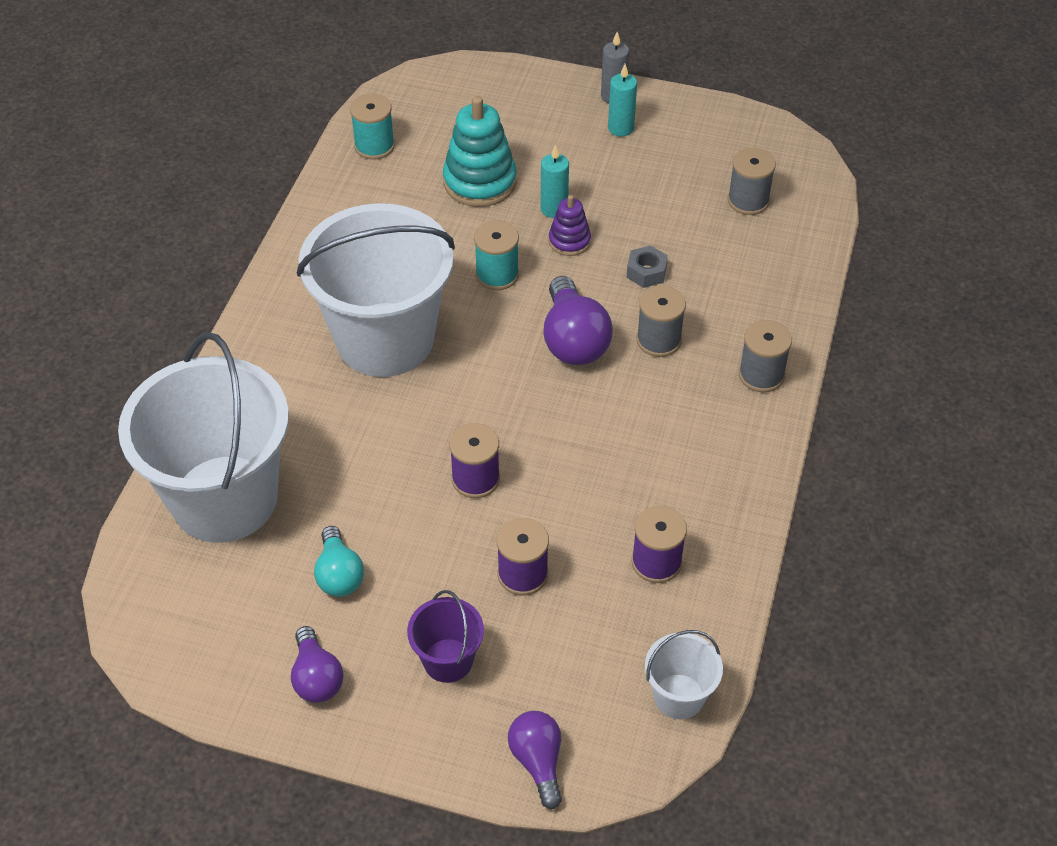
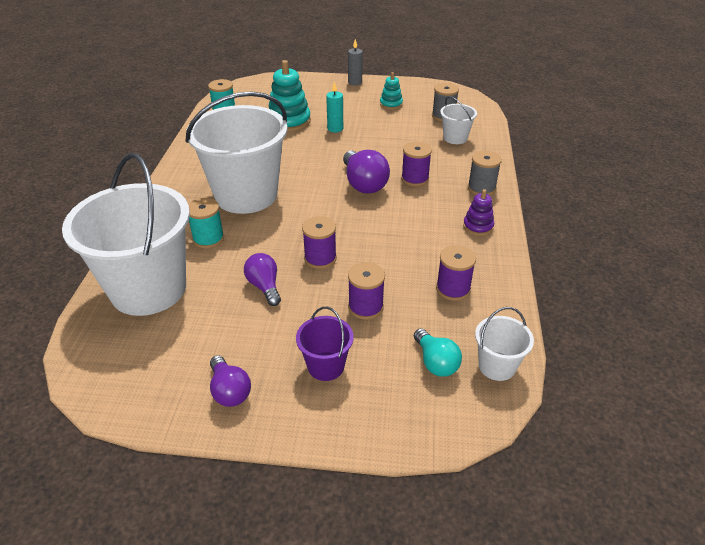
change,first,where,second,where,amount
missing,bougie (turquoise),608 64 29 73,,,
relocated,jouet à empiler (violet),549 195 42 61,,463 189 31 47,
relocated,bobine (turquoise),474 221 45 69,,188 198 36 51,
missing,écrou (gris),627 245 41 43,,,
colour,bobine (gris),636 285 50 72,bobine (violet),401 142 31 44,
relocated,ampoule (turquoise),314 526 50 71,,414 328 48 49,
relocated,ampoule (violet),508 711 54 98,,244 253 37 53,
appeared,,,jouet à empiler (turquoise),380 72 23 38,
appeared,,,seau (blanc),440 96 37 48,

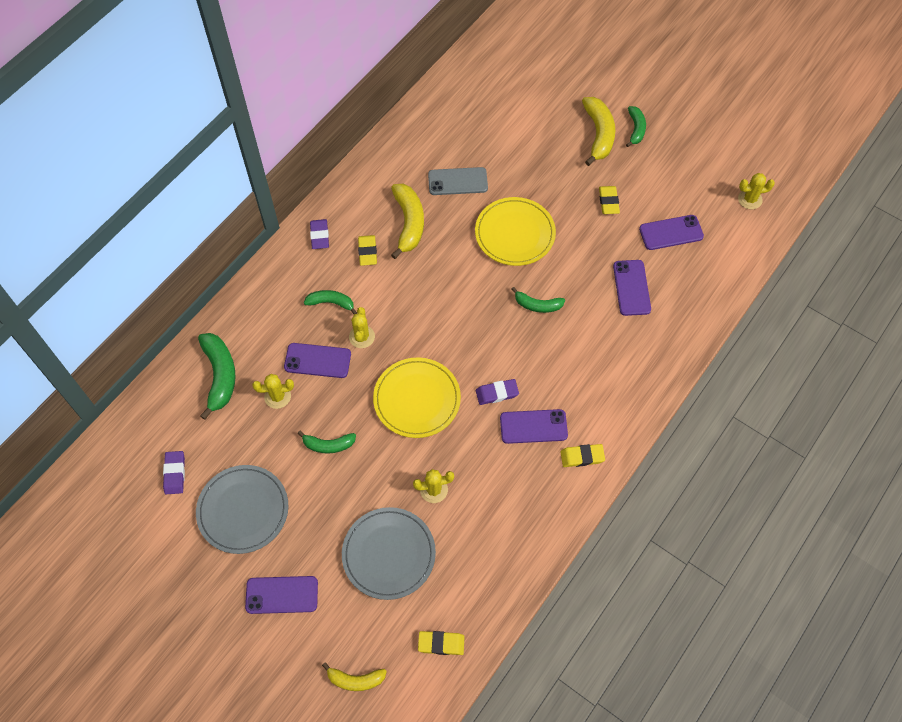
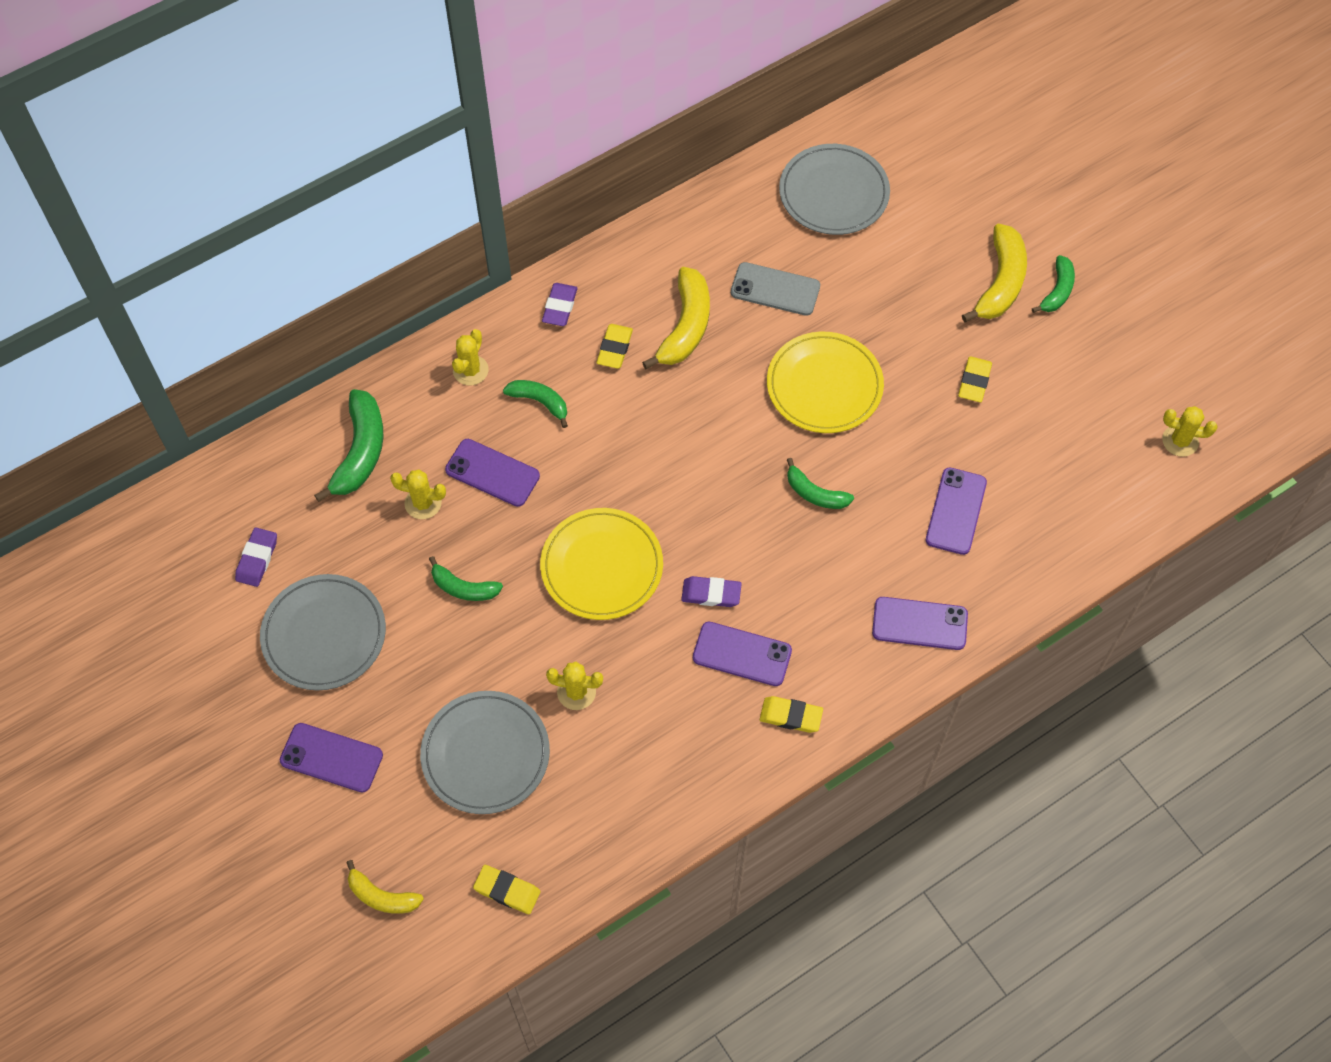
change,first,where,second,where,amount
relocated,téléphone (violet),639 215 65 35,,872 597 96 53,
relocated,cactus (jaune),349 307 26 41,,452 329 37 56,
appeared,,,assiette (gris),779 144 111 91,

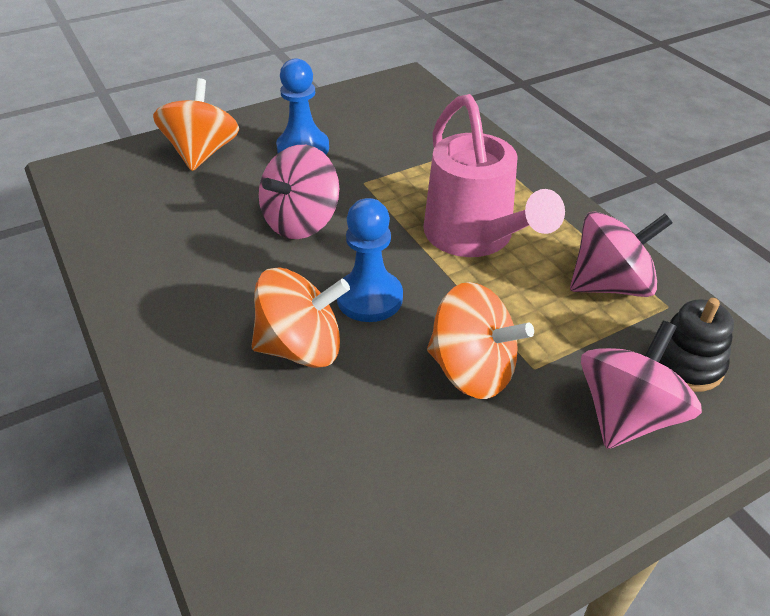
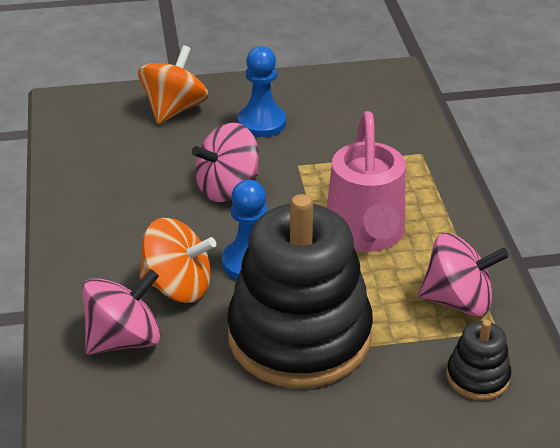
change,first,where,second,where,amount
exchanged,toupie (orange),427 282 107 117,jouet à empiler (noir),227 194 146 195,
relocated,toupie (rose),581 321 121 128,,82 269 79 86,

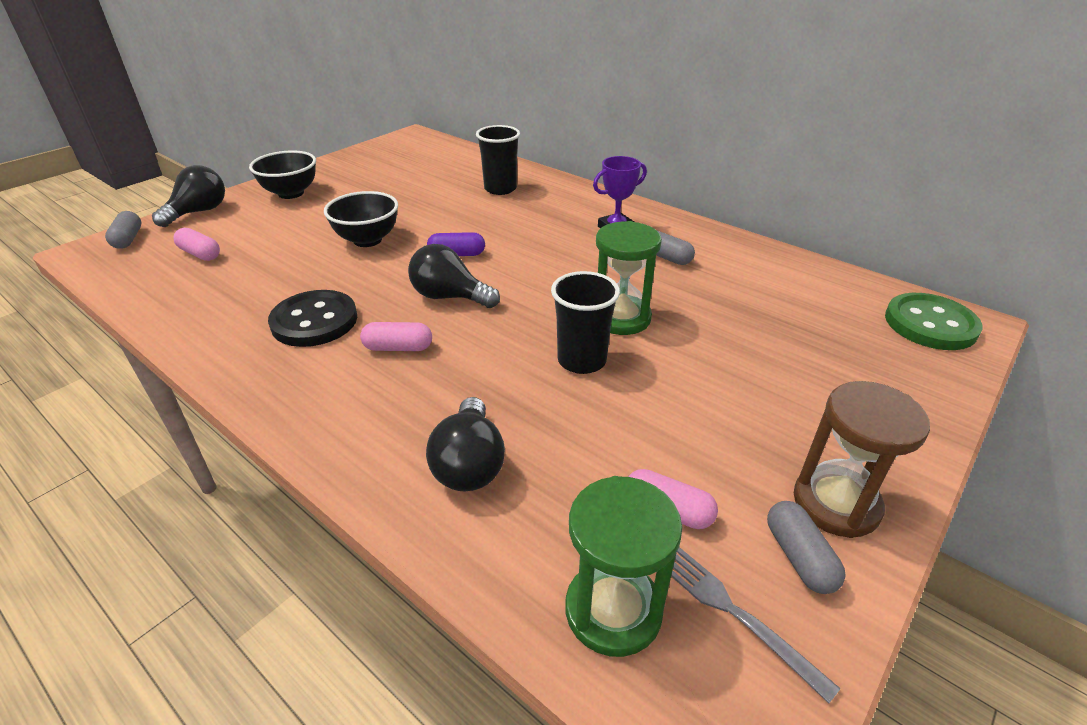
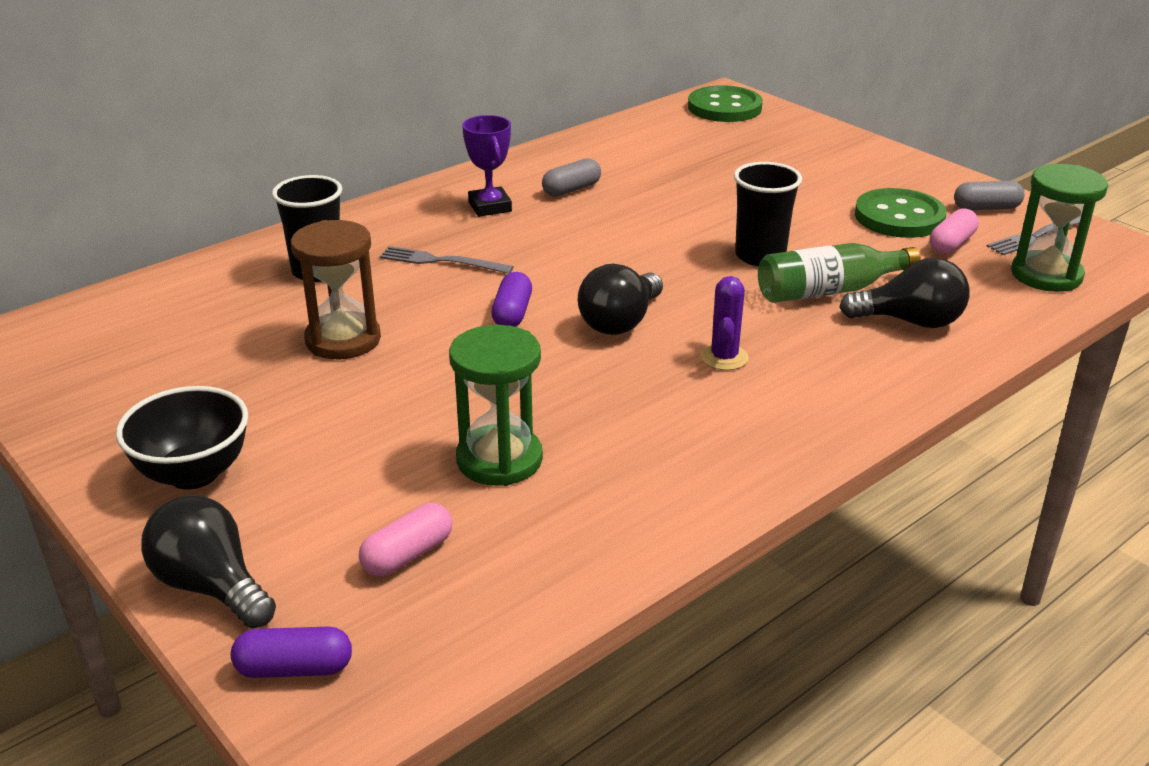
change,first,where,second,where,amount
missing,bol (noir),324 191 74 56,,,
colour,gélule (gris),105 211 36 38,gélule (violet),231 627 121 51,
relocated,sablier (vert),596 221 66 114,,449 325 94 161,
missing,bouton (noir),268 290 89 57,,,
exchanged,gélule (rose),360 322 72 29,cactus (violet),700 276 49 94,
relocated,sablier (marron),794 381 136 157,,291 220 90 139,
appeared,,,bouton (vert),855 188 92 50,
appeared,,,bouteille (vert),758 243 163 60,
appeared,,,fourchette (gris),380 246 134 28,

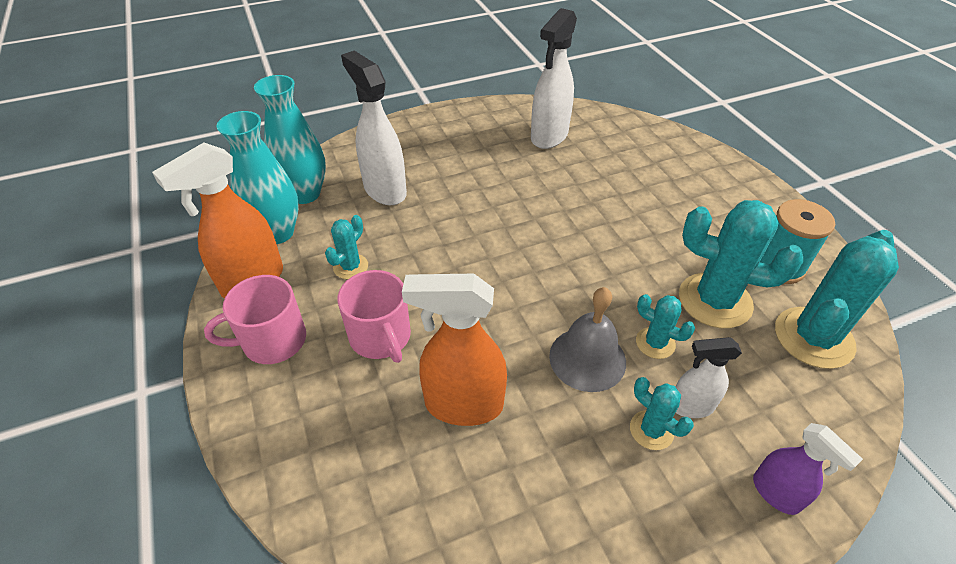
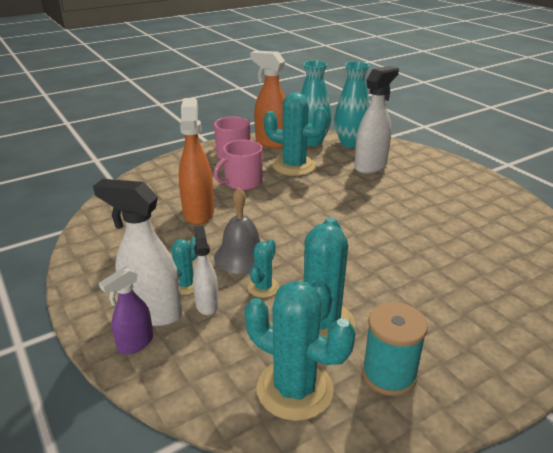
change,first,where,second,where,amount
relocated,vaporisateur (blanc),531 8 46 141,,93 179 89 147,
size,cactus (turquoise),325 215 43 64,,264 92 64 84,x1.96

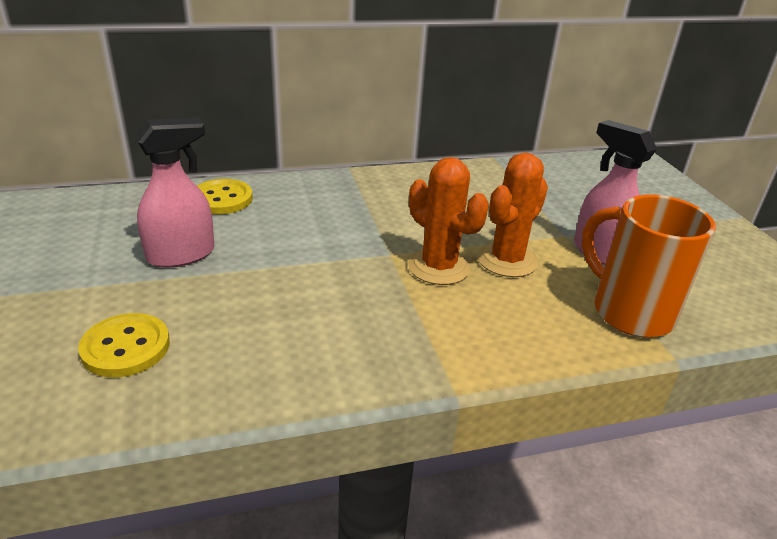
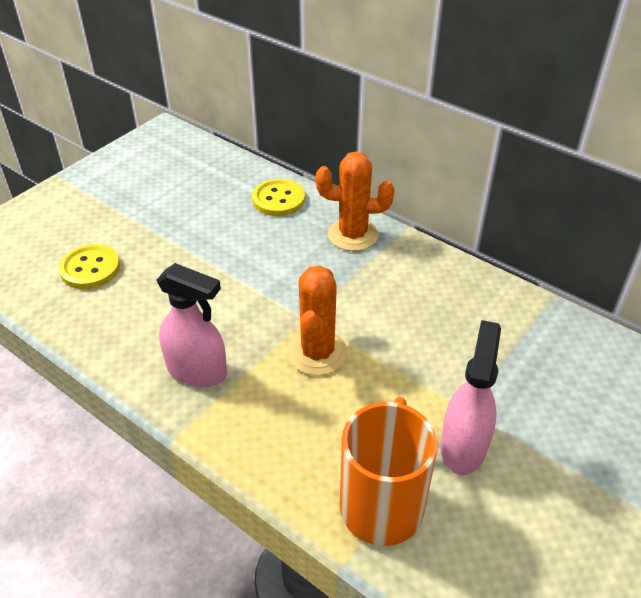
change,first,where,second,where,amount
relocated,vaporisateur (rose),134 118 81 150,,157 263 70 124,
relocated,cactus (orange),477 152 71 125,,316 151 78 100,

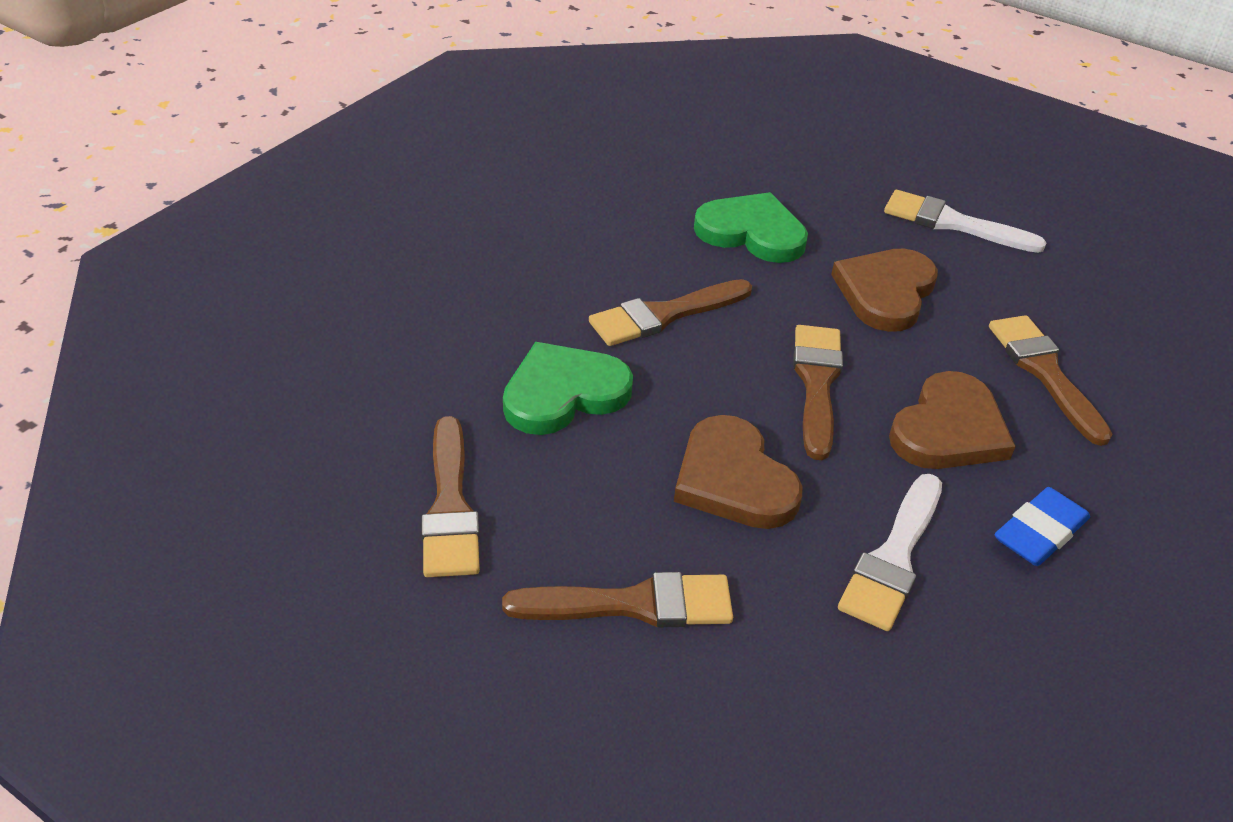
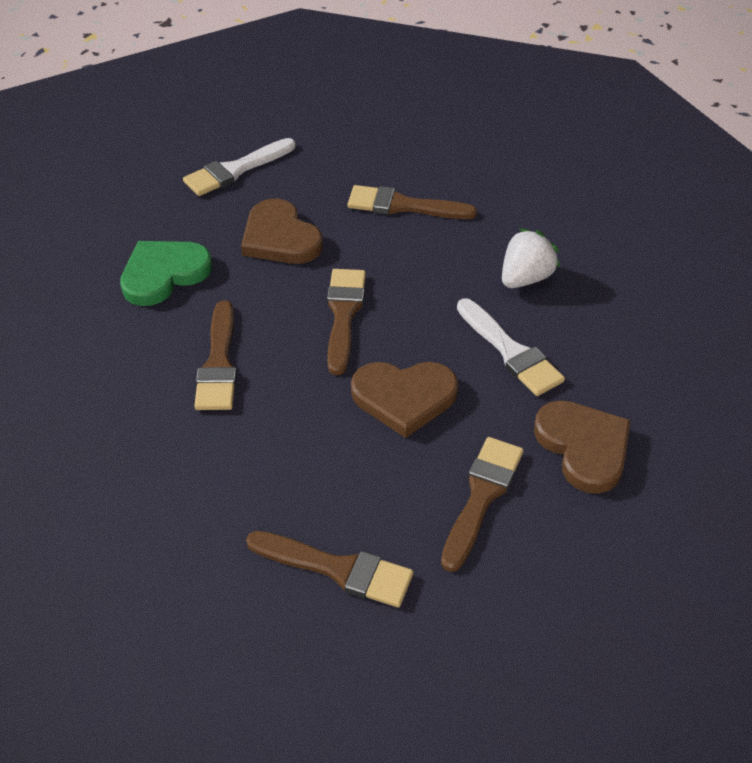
change,first,where,second,where,amount
spun,pinceau (marron),793 325 50 135,,327 269 39 106,60 degrees clockwise
missing,cœur (vert),503 342 130 93,,,
relocated,cœur (marron),889 371 127 98,,534 400 97 94,
exchanged,gomme (bleu),994 487 96 79,fraise (blanc),502 228 58 60,

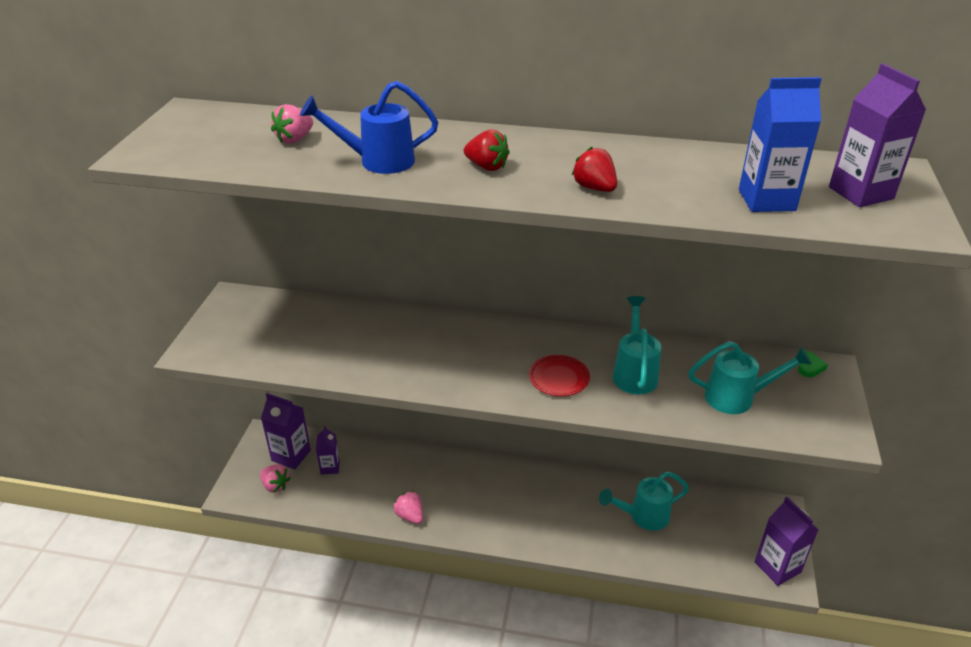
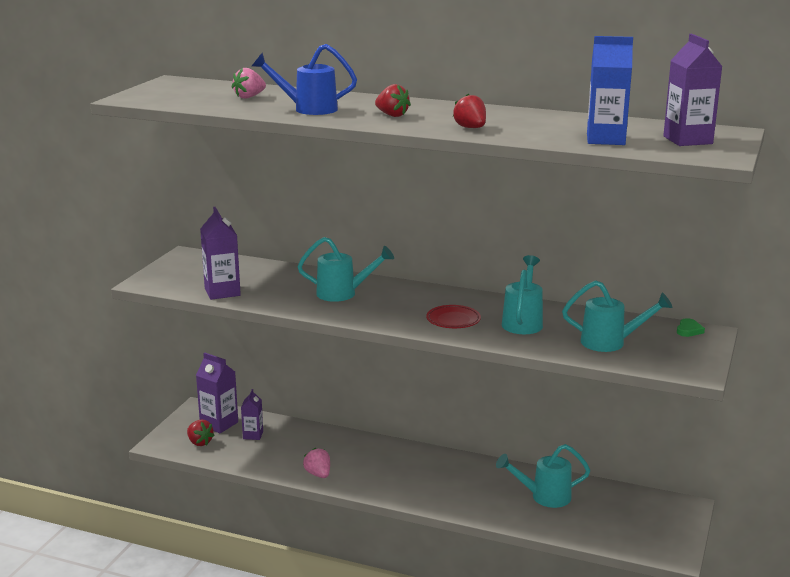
change,first,where,second,where,amount
colour,fraise (rose),260 464 31 29,fraise (rouge),187 419 28 27,
relocated,brique de lait (violet),755 497 64 89,,200 207 41 93,
appeared,,,arrosoir (turquoise),297 237 97 65,

